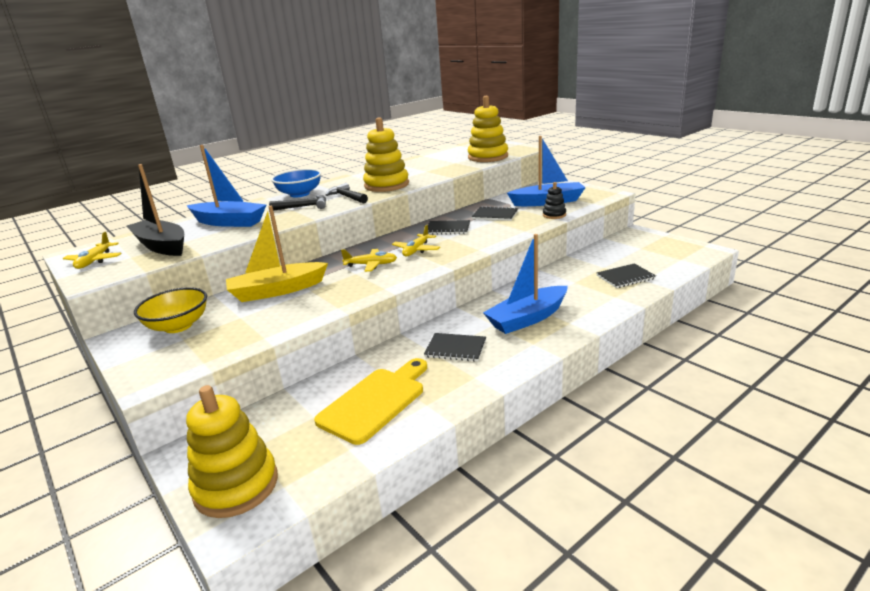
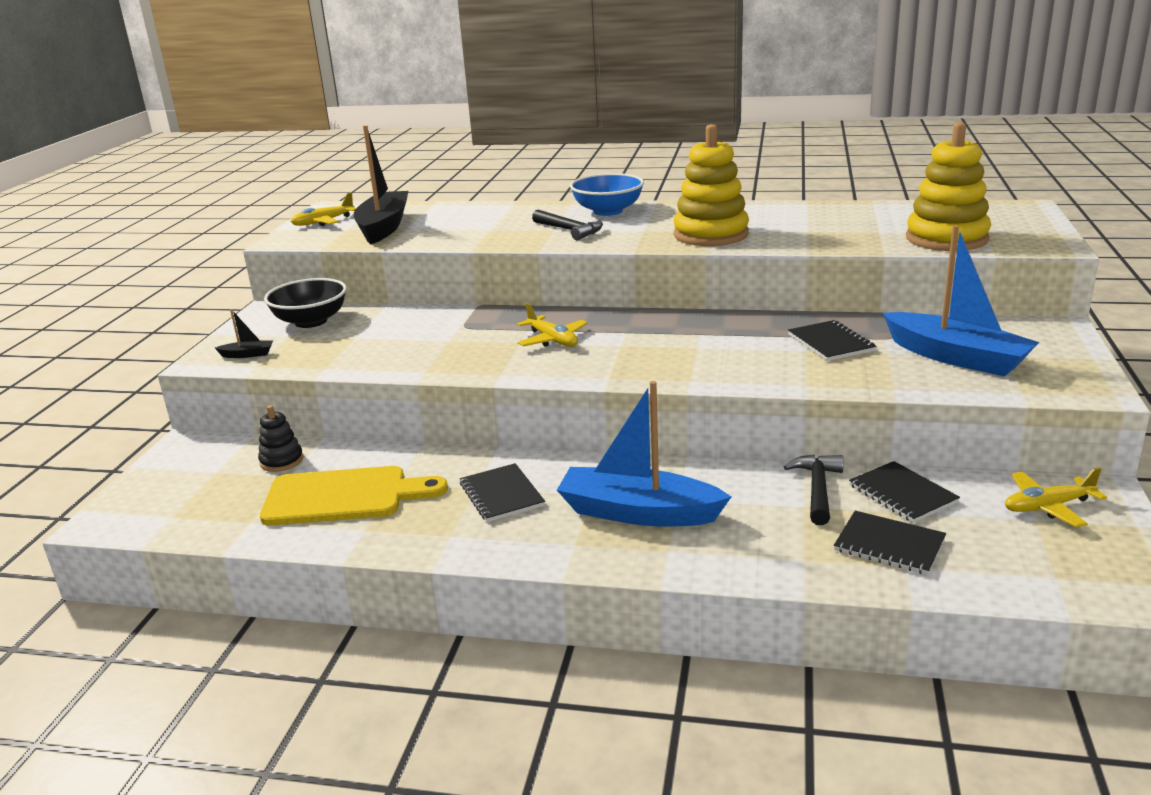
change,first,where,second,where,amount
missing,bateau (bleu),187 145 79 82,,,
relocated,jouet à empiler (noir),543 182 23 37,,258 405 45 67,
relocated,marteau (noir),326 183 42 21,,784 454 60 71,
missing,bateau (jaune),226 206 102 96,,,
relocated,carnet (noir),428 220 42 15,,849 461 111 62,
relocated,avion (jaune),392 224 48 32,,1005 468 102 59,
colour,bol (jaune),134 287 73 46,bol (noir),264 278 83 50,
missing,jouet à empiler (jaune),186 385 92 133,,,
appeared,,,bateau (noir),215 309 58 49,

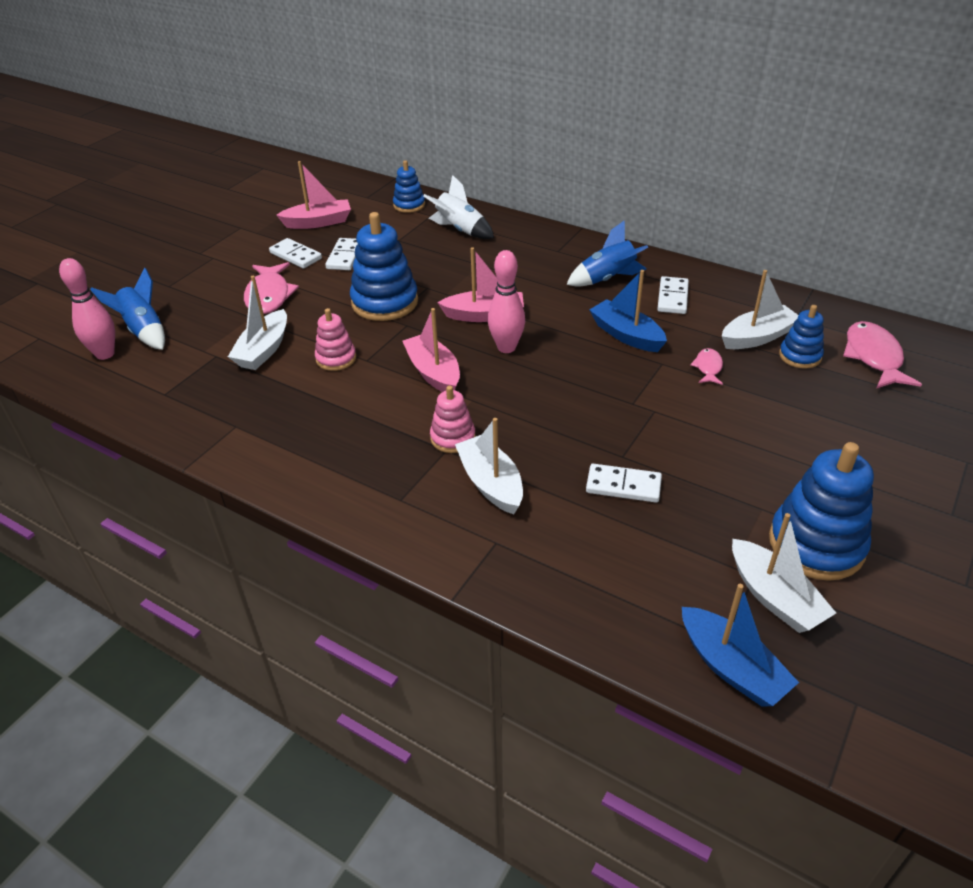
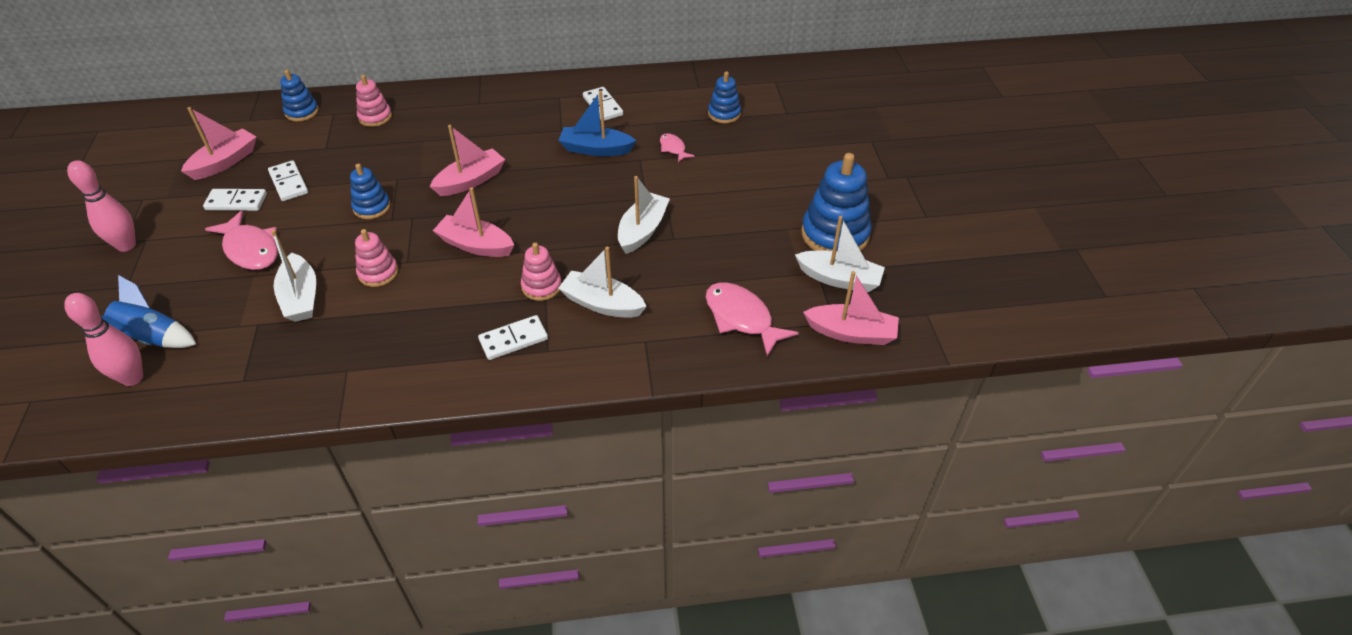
change,first,where,second,where,amount
exchanged,fusée (blanc),423 175 71 64,jouet à empiler (rose),356 75 36 52,
size,jouet à empiler (bleu),350 212 68 109,,350 164 41 55,x0.56
missing,fusée (bleu),566 220 82 67,,,
relocated,quille (rose),488 250 37 103,,67 160 69 92,
relocated,bateau (blanc),722 270 76 79,,618 176 52 78,
relocated,poisson (rose),843 321 79 68,,706 282 93 75,
relocated,domino (blanc),586 464 76 39,,478 315 70 45,
colour,bateau (bleu),682 584 117 123,bateau (rose),803 271 96 74,

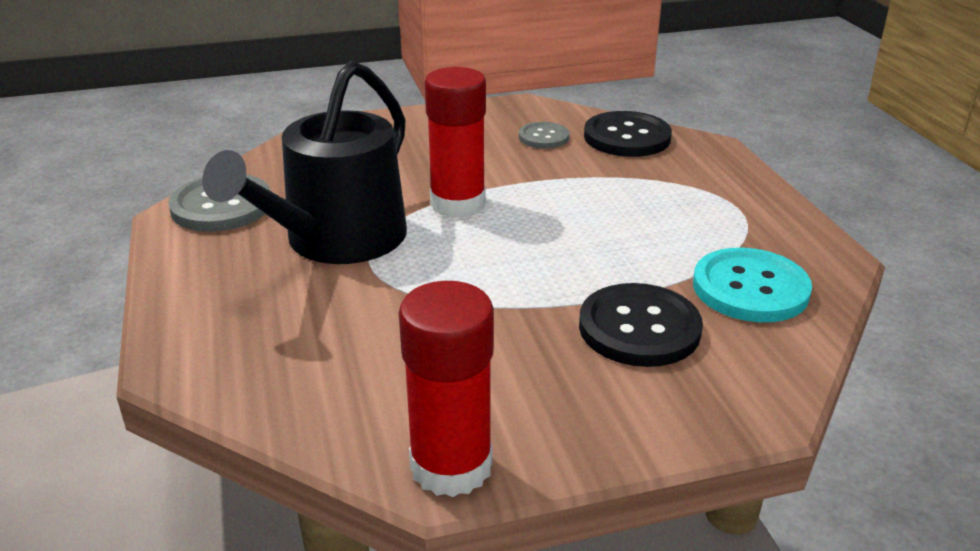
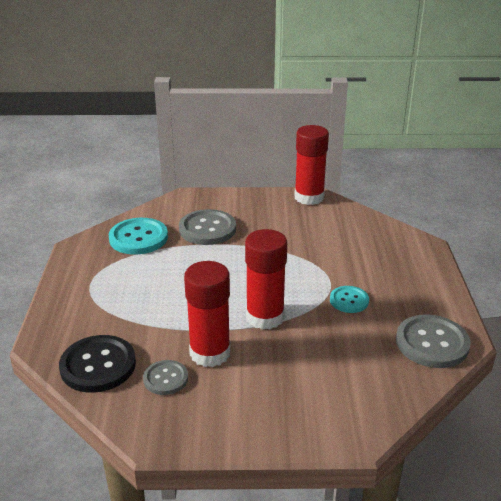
change,first,where,second,where,amount
exchanged,arrosoir (noir),202 61 205 203,bouton (turquoise),330 286 39 27,
colour,bouton (noir),579 283 124 84,bouton (gris),179 209 57 36,
appeared,,,bâton de colle (rouge),184 261 47 106,

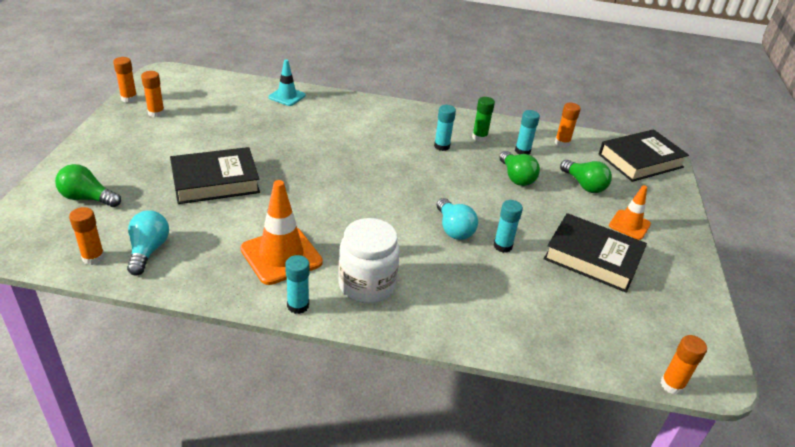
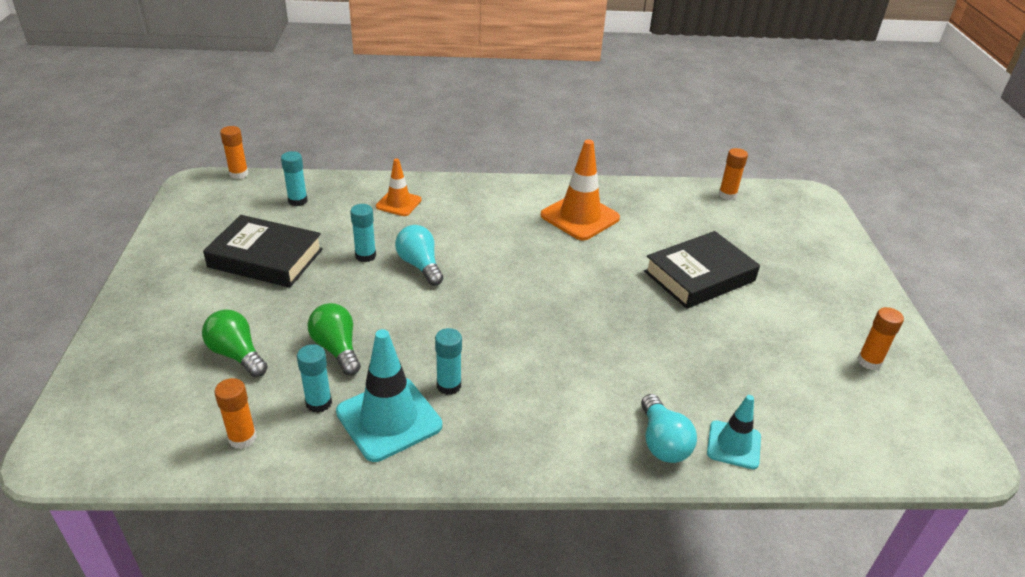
change,first,where,second,where,amount
missing,bâton de colle (orange),113 57 25 46,,,
exchanged,bâton de colle (vert),472 97 23 45,cône de chantier (turquoise),336 329 106 133,
missing,livre (noir),599 129 90 53,,,
missing,ampoule (vert),55 164 66 43,,,
relocated,cône de chantier (orange),609 185 42 55,,376 158 46 58,
relocated,ampoule (turquoise),127 211 42 65,,641 394 56 69,
missing,bocal (blanc),338 218 62 85,,,
relocated,bâton de colle (turquoise),285 255 24 59,,281 151 27 55,

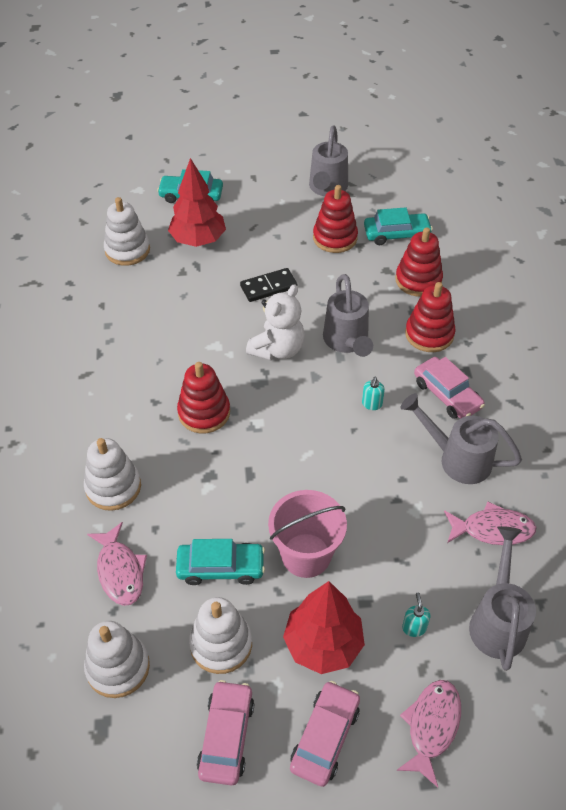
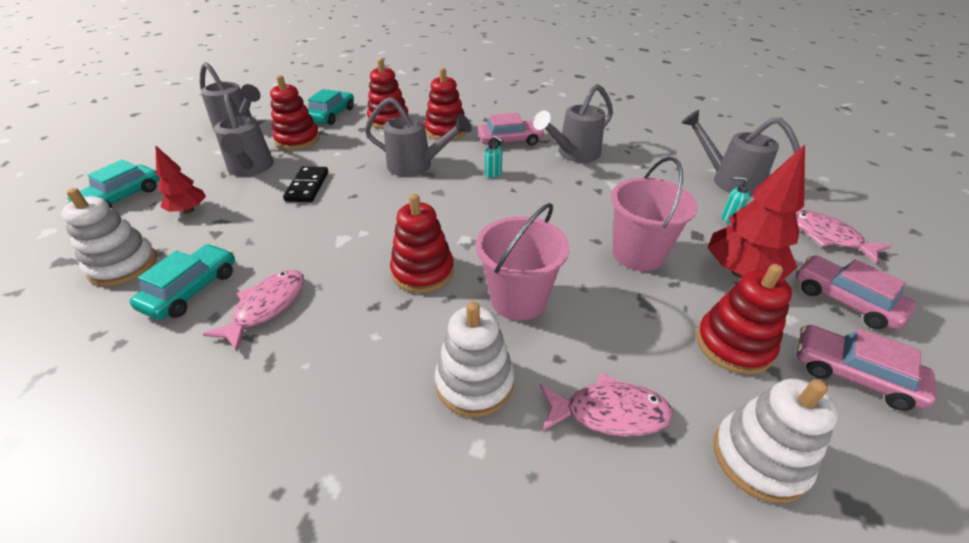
change,first,where,second,where,amount
size,arbre (rouge),168 158 58 89,,155 145 51 69,x0.60
missing,ours en peluche (blanc),246 284 59 77,,,
relocated,poisson (rose),444 502 93 43,,203 270 101 82,
relocated,voiture (turquoise),176 539 89 46,,130 244 105 76,
colour,jouet à empiler (blanc),189 597 63 77,jouet à empiler (rouge),696 264 96 110,
appeared,,,arrosoir (gris),214 94 60 83,
appeared,,,seau (rose),476 203 93 118,

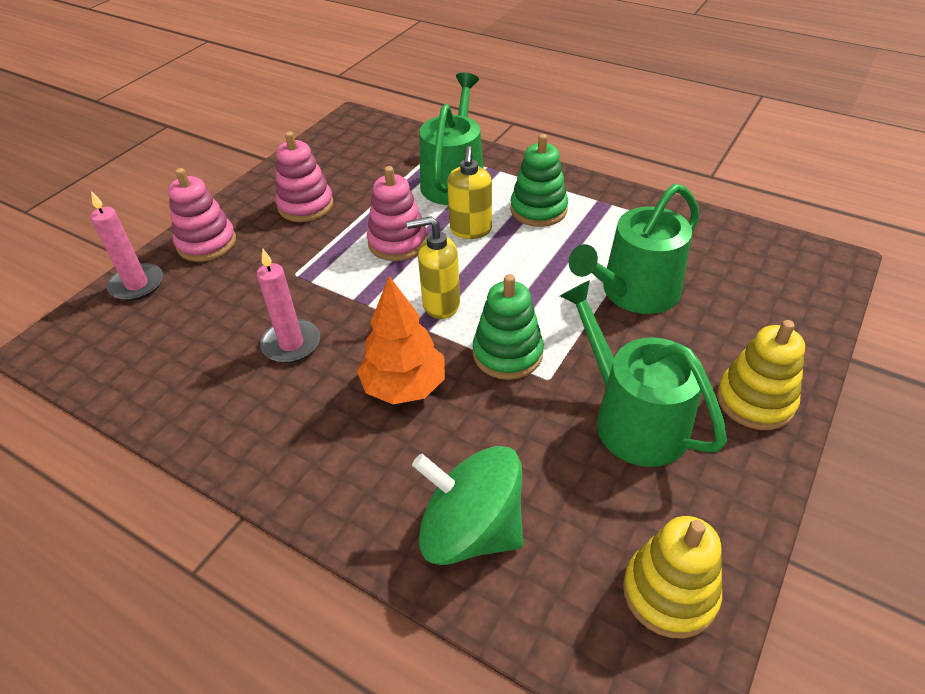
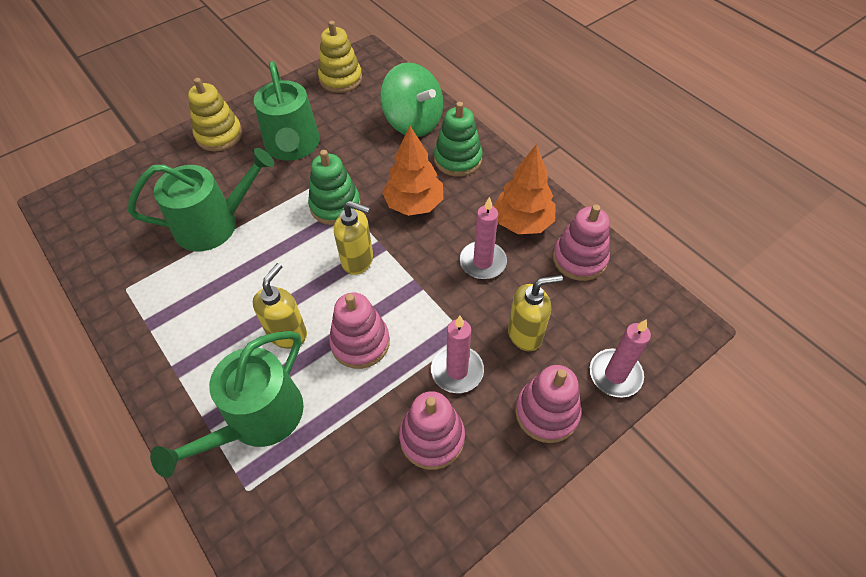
change,first,where,second,where,amount
relocated,jouet à empiler (vert),510 134 58 93,,434 102 49 75,
appeared,,,arbre (orange),493 144 62 90,
appeared,,,jouet à empiler (rose),553 205 57 76,
appeared,,,distributeur de savon (jaune),508 275 55 76,
appeared,,,bougie (rose),431 316 53 77,

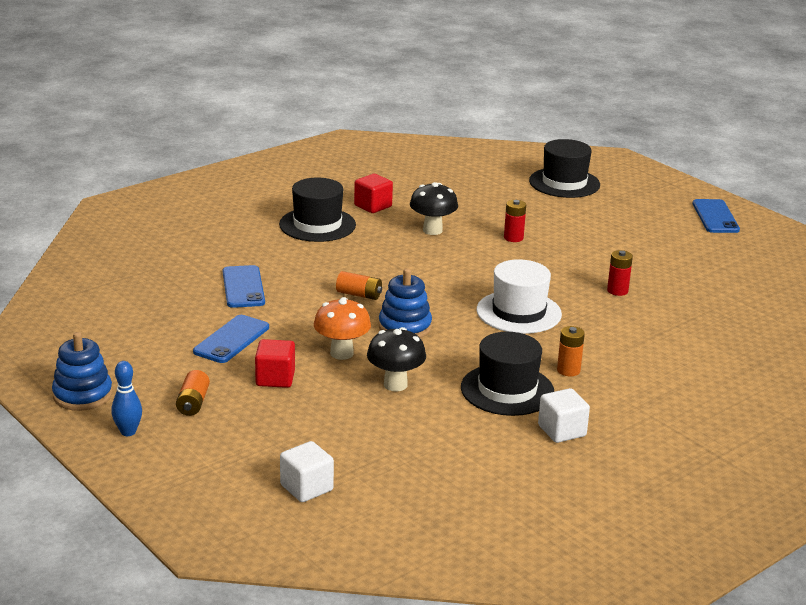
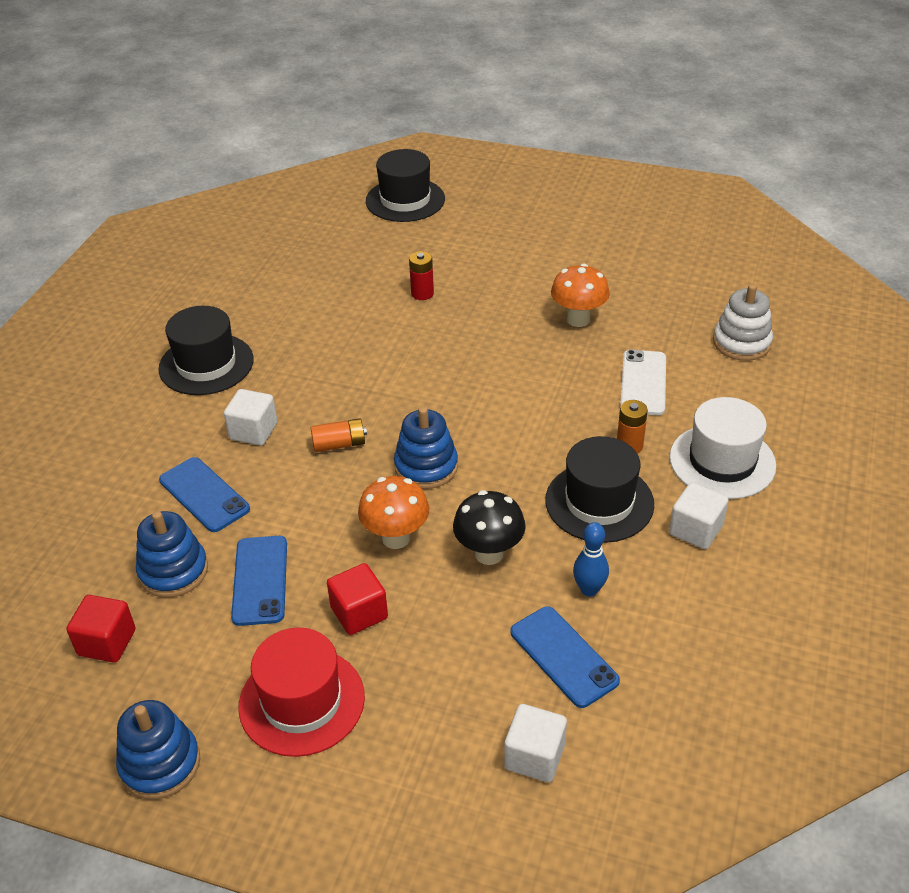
change,first,where,second,where,amount
relocated,cube (rouge),354 174 39 39,,66 595 69 68,
missing,champignon (noir),410 182 48 53,,,
relocated,téléphone (bleu),693 199 47 34,,511 606 109 102,
exchanged,pile (rouge),607 250 26 46,champignon (orange),551 264 59 63,
relocated,chapeau (blanc),477 259 85 75,,670 397 106 102,
relocated,quille (bleu),111 361 31 75,,573 522 36 75,
exchanged,pile (orange),176 370 34 46,chapeau (rouge),238 628 127 129,
appeared,,,jouet à empiler (blanc),713 284 60 77,
appeared,,,téléphone (blanc),620 349 46 66,
appeared,,,cube (blanc),224 389 53 57,
appeared,,,jouet à empiler (bleu),136 511 72 87,

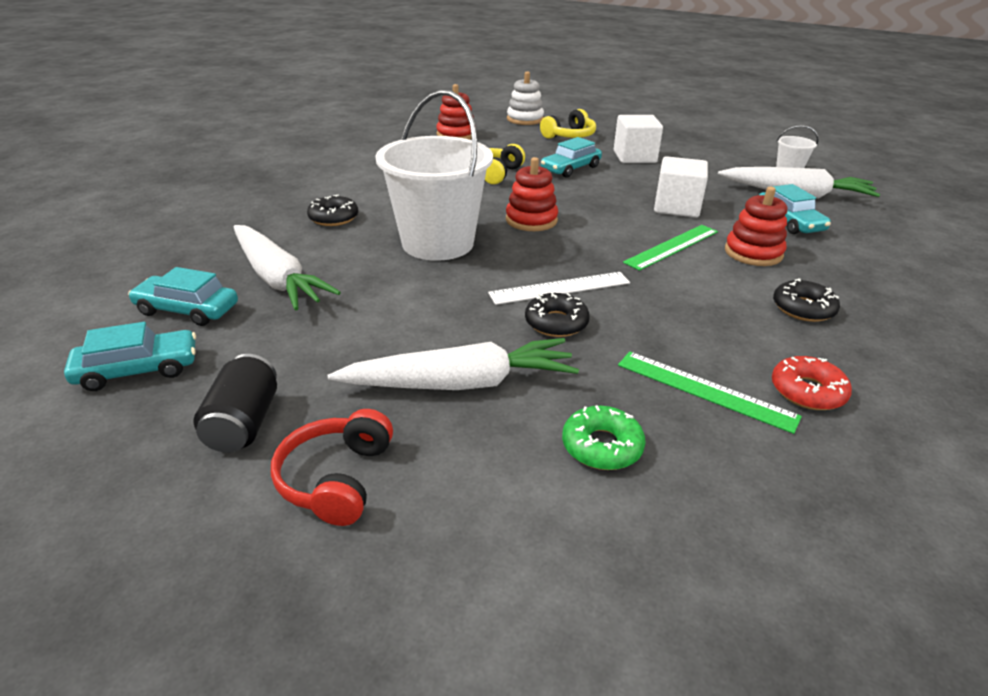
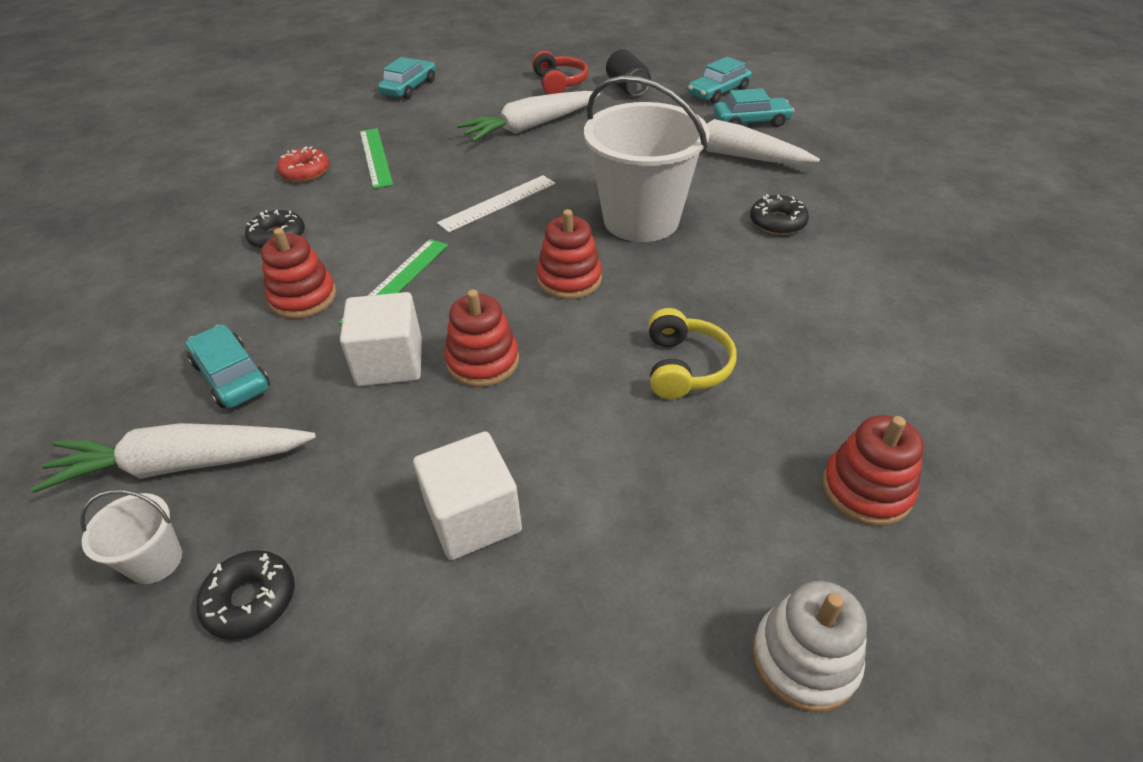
change,first,where,second,where,amount
missing,casque audio (jaune),540 109 56 30,,,
relocated,voiture (turquoise),541 137 61 41,,378 57 58 42,
relocated,beignet (noir),525 293 65 44,,196 550 98 90,
spun,règle (vert),618 351 184 83,,360 128 33 61,60 degrees clockwise
missing,beignet (vert),562 405 84 65,,,
appeared,,,jouet à empiler (rouge),445 290 74 97,

